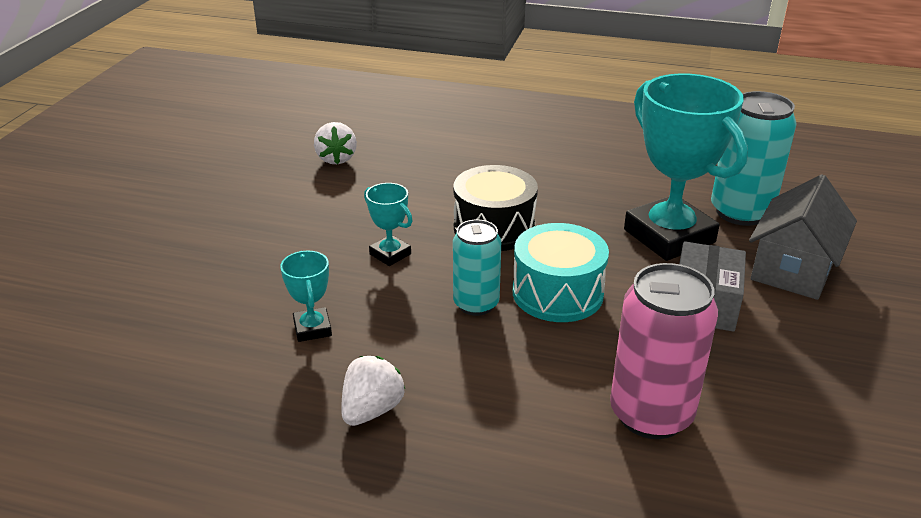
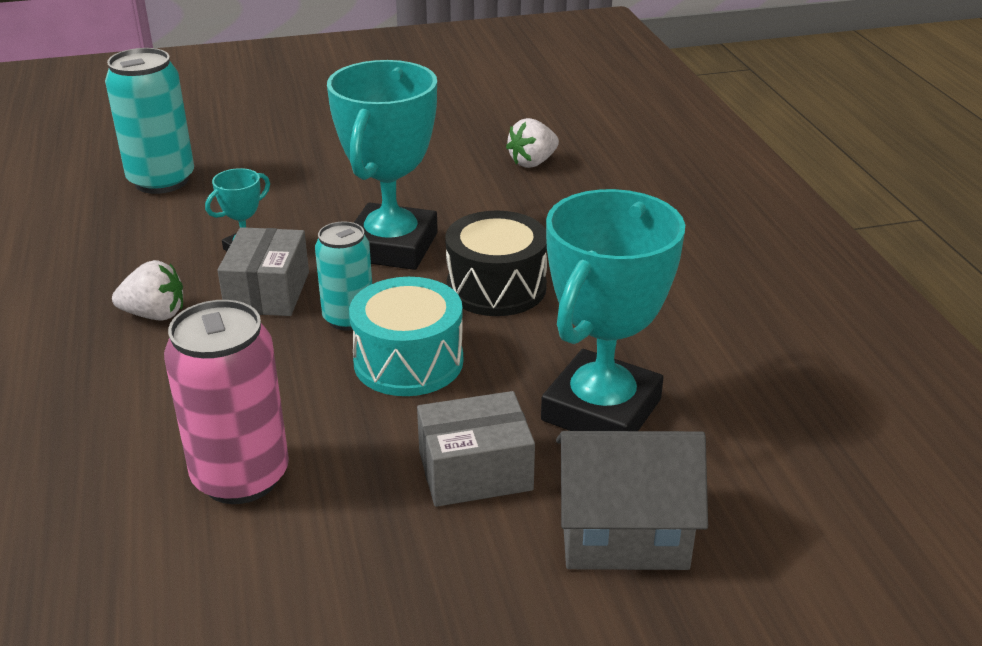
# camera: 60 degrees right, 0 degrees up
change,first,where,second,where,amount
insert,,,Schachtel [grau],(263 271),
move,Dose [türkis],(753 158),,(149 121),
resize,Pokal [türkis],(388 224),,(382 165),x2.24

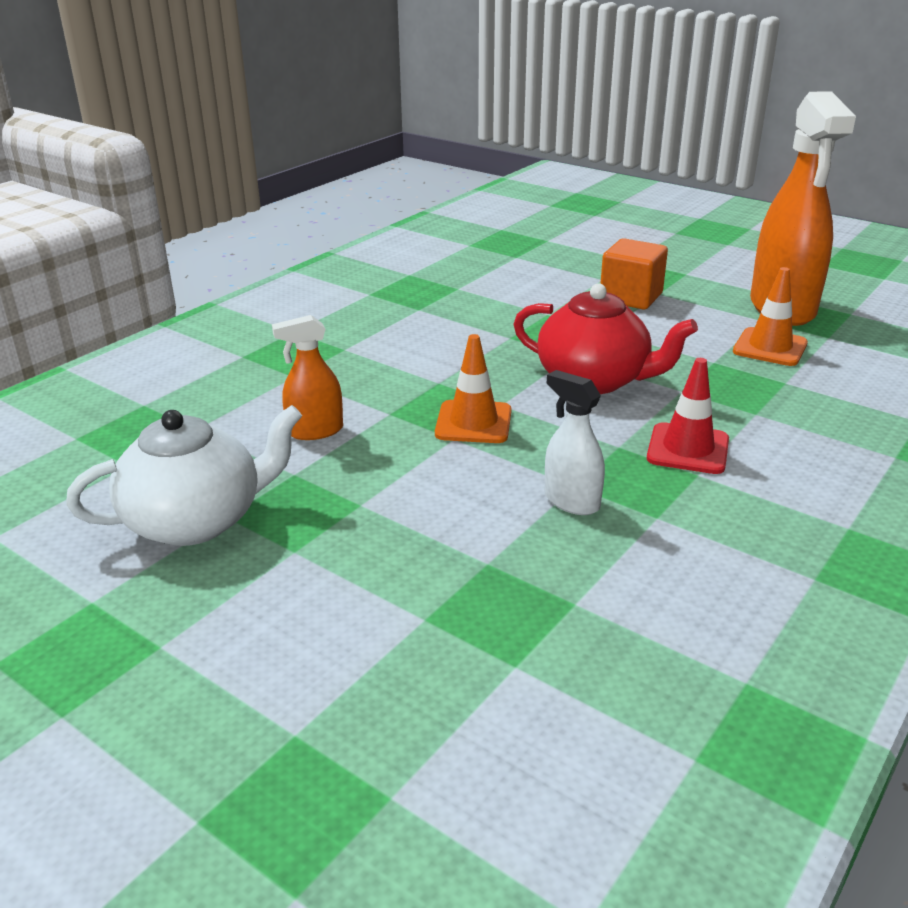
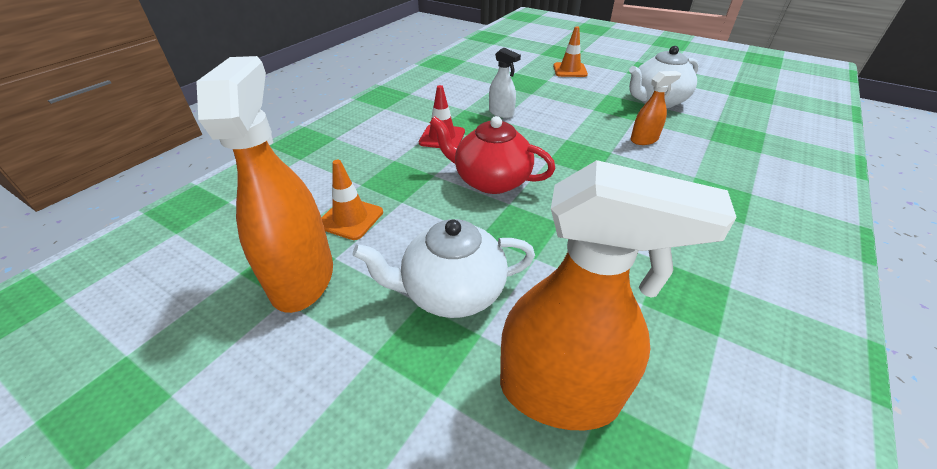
# camera: 175 degrees right, 10 degrees up
change,first,where,second,where,amount
insert,,,Sprühflasche [orange],(618 295),
move,Leitkegel [orange],(473 388),,(570 51),
replace,Kubus [orange],(634 273),Teekanne [weiß],(444 268),

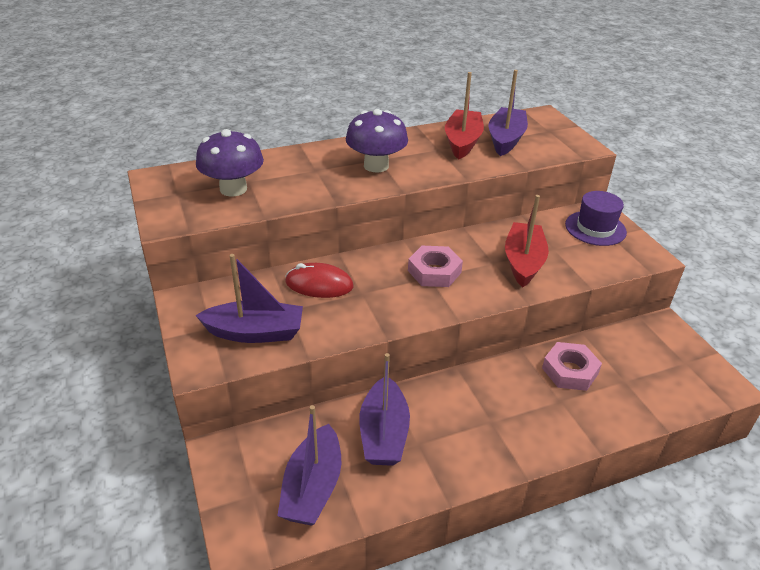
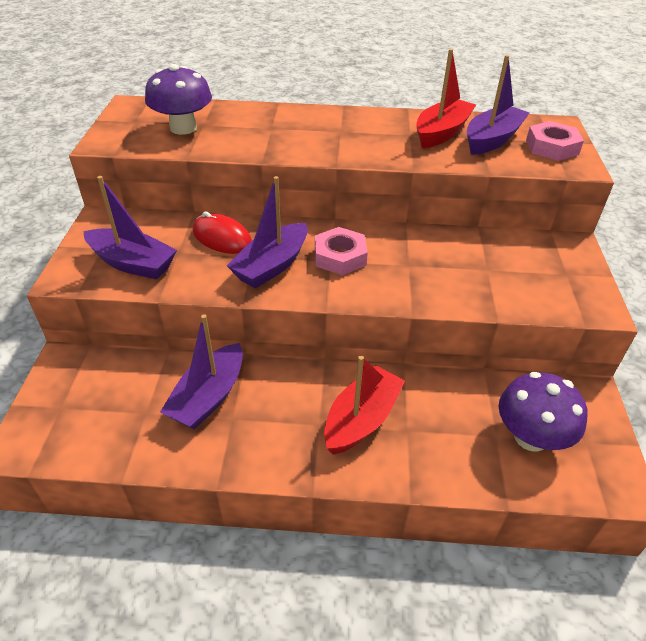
# camera: 25 degrees right, 5 degrees up
change,first,where,second,where,amount
delete,Hut [lila],(596 218),,,
move,Boot [lila],(309 465),,(267 232),
move,Pilz [lila],(377 140),,(543 412),
move,Boot [rot],(527 241),,(364 405),
move,Sechskantmutter [rosa],(572 366),,(555 141),

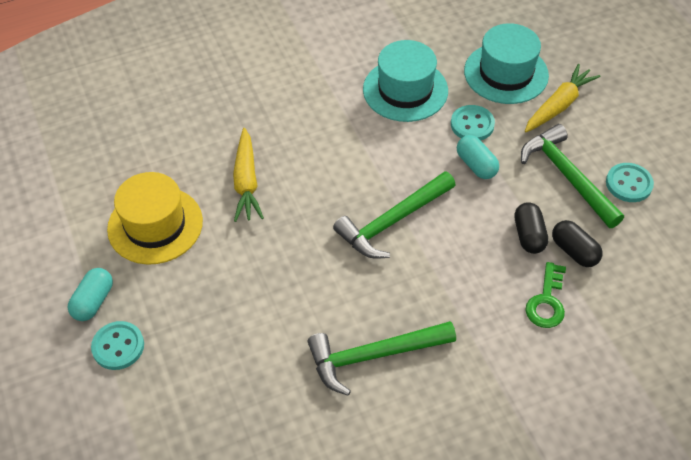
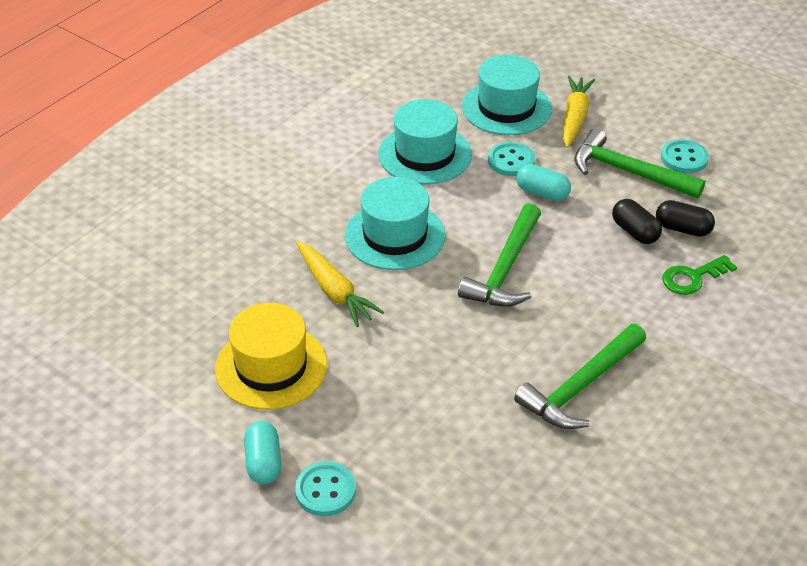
# camera: 30 degrees left, 10 degrees down
change,first,where,second,where,amount
insert,,,Hut [türkis],(395 223),
rotate,Schlüssel [grün],(545 295),,(699 275),75 degrees clockwise

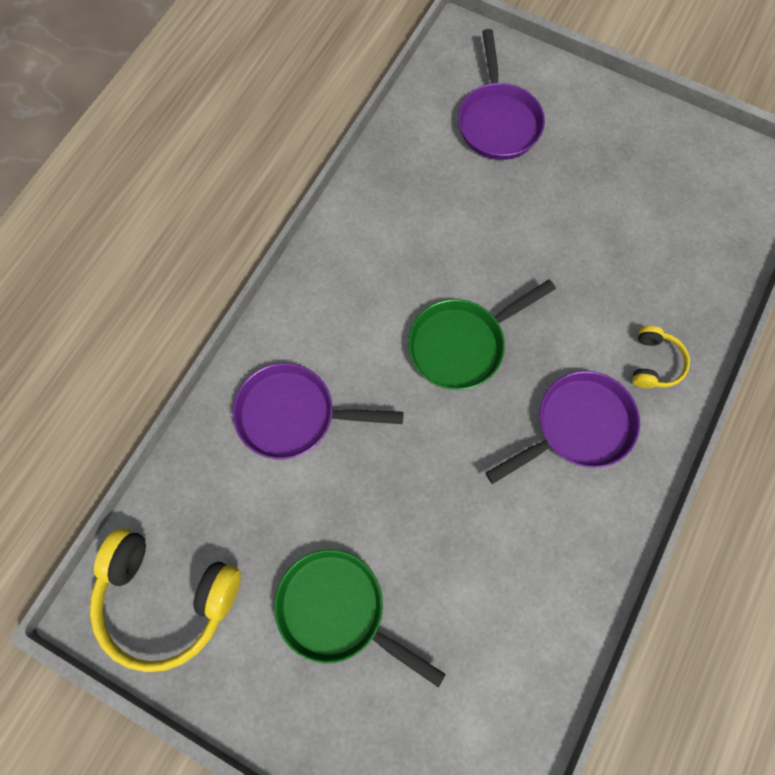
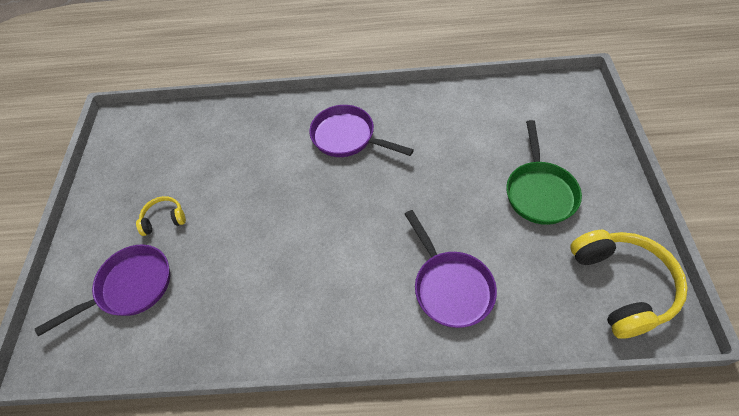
# camera: 115 degrees left, 15 degrees down
change,first,where,second,where,amount
delete,Pfanne [grün],(482 335),,,
move,Kopfhörer [gelb],(661 357),,(161 216),

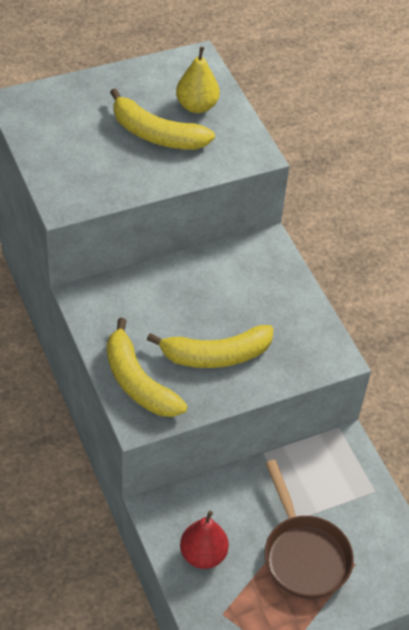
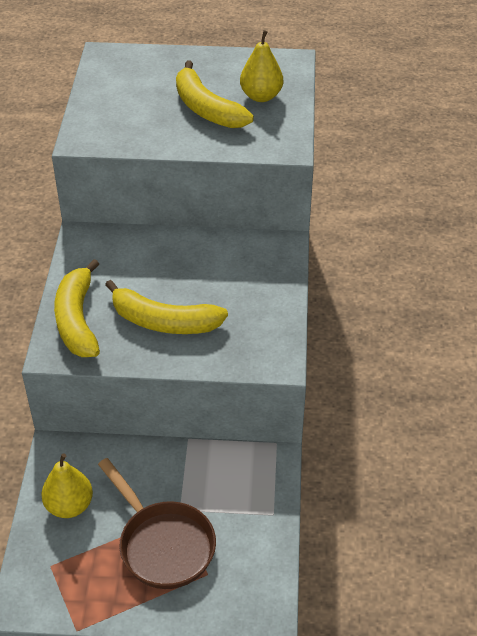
# camera: 30 degrees right, 5 degrees down
change,first,where,second,where,amount
recolor,Birne [rot],(204 540),Birne [gelb],(67 485),
rotate,Pfanne [braun],(309 529),,(157 523),45 degrees counterclockwise

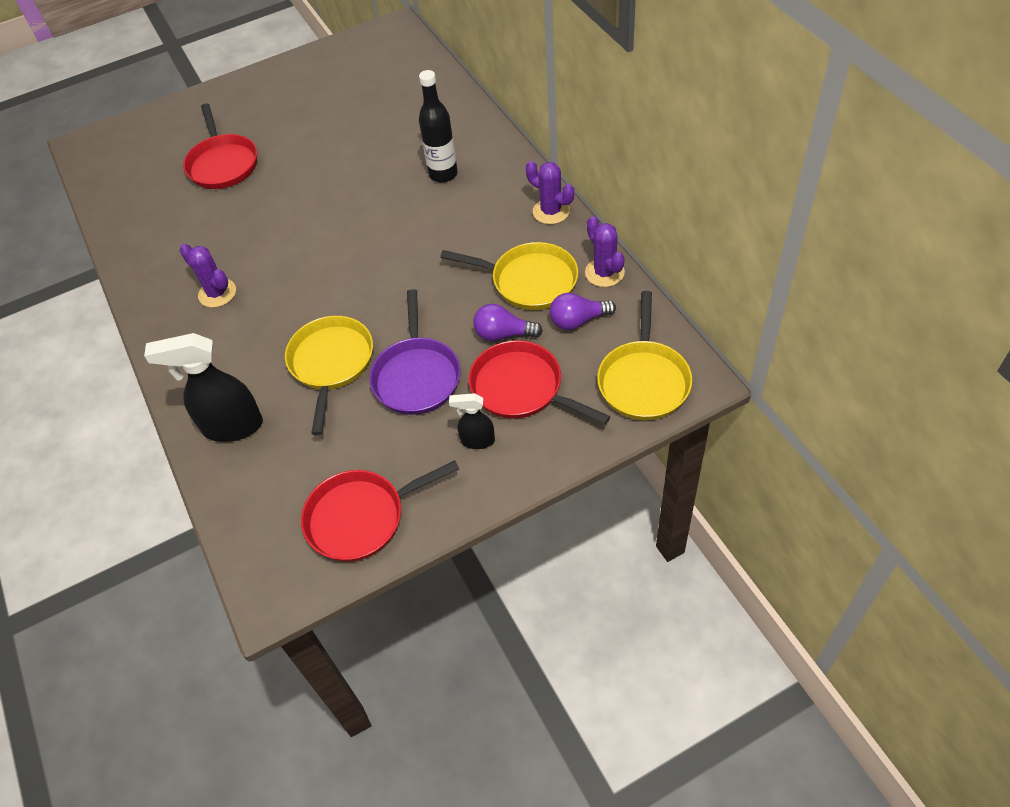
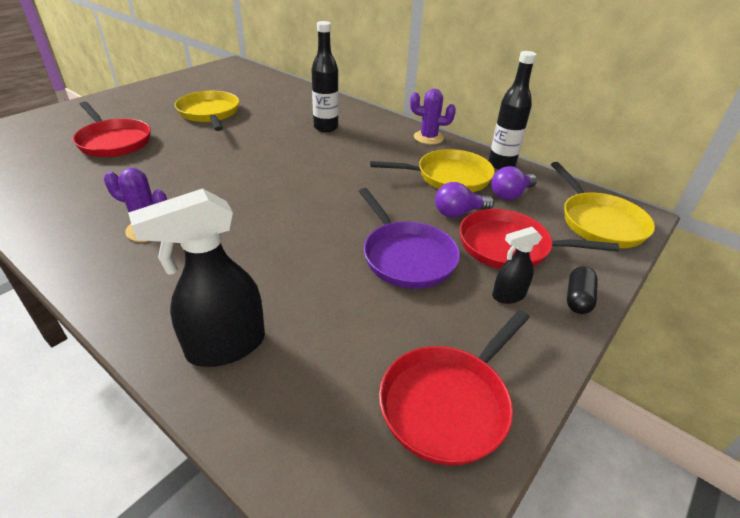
# camera: 30 degrees left, 15 degrees down
change,first,where,second,where,amount
insert,,,Kapsel [schwarz],(582 290),
move,Pfanne [gelb],(329 375),,(207 111),
replace,Kaktus [lila],(605 251),Flasche [schwarz],(512 110),

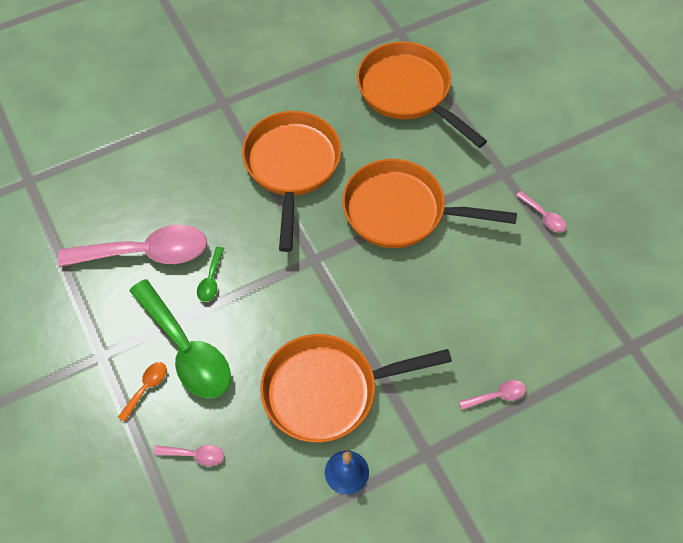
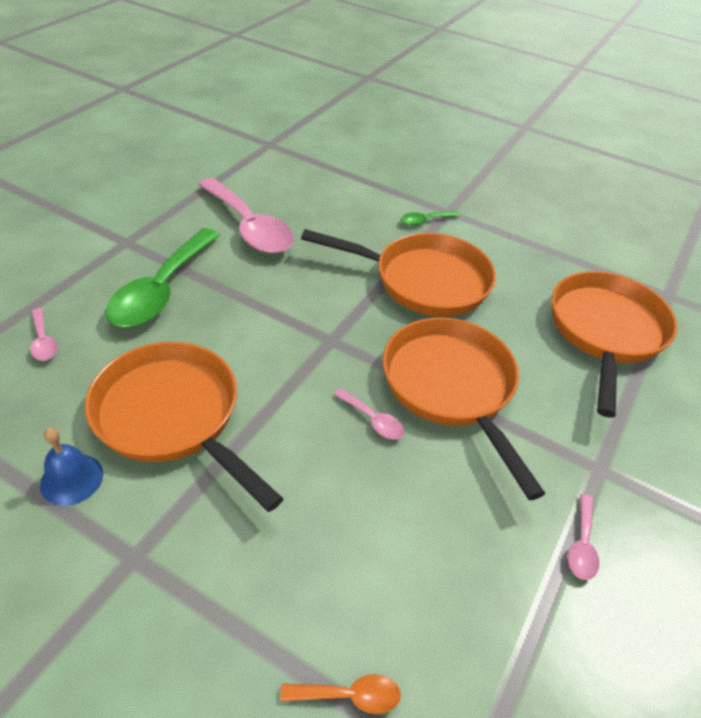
# camera: 55 degrees right, 15 degrees down
change,first,where,second,where,amount
move,Löffel [orange],(142 392),,(340 694),
move,Löffel [grün],(210 274),,(430 218),
move,Löffel [rosa],(492 395),,(369 414),
rotate,Pfanne [orange],(291 181),,(398 273),45 degrees clockwise

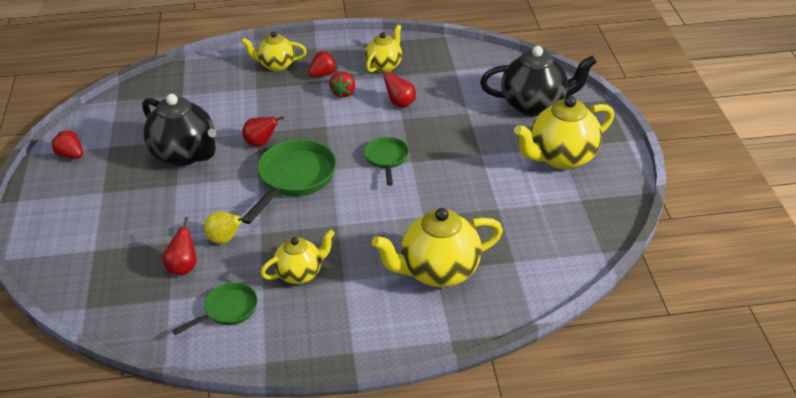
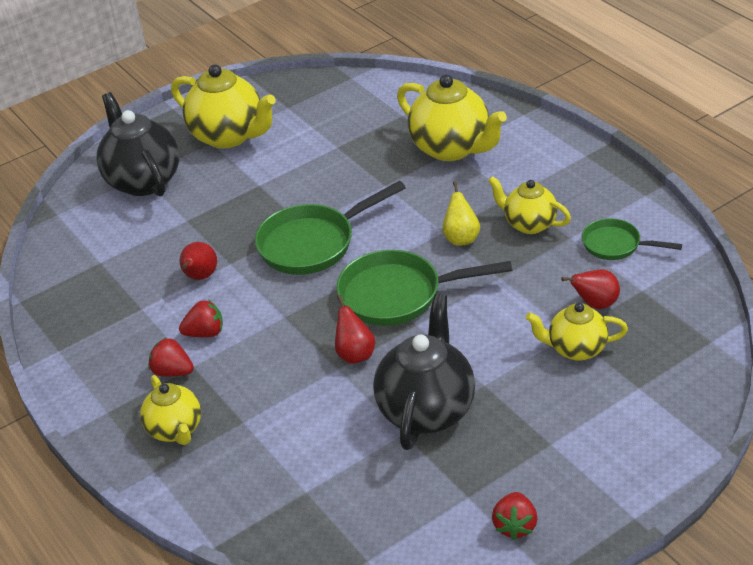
# camera: 115 degrees left, 0 degrees up
change,first,where,second,where,amount
move,Birne [gelb],(226 228),,(461 213),
move,Teekanne [gelb],(383 48),,(577 332),
resize,Pfanne [grün],(386 161),,(330 228),x1.73

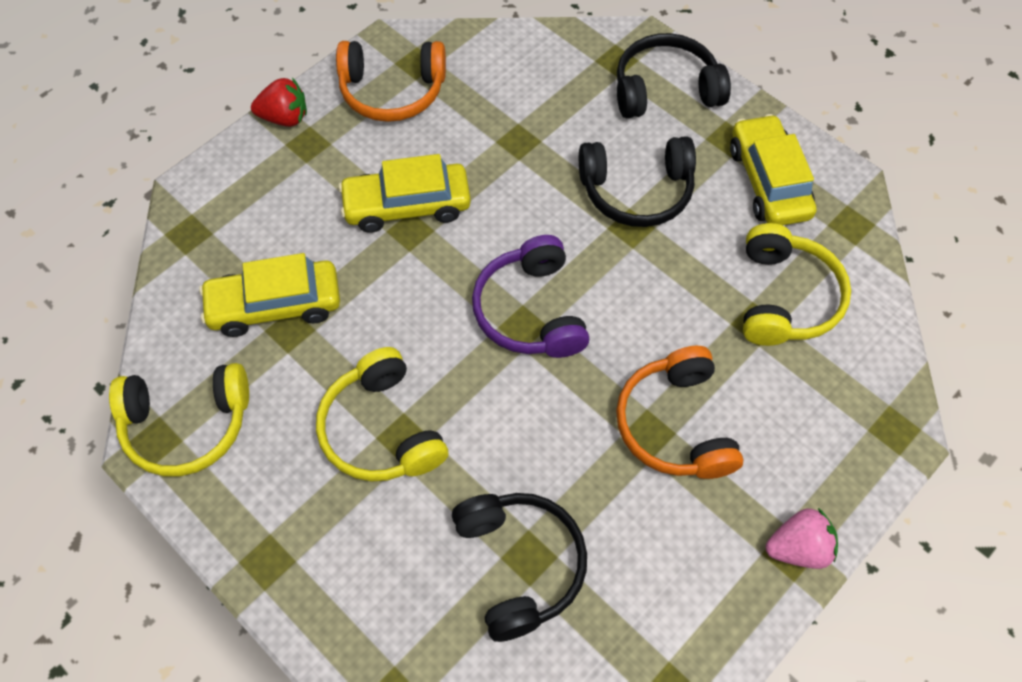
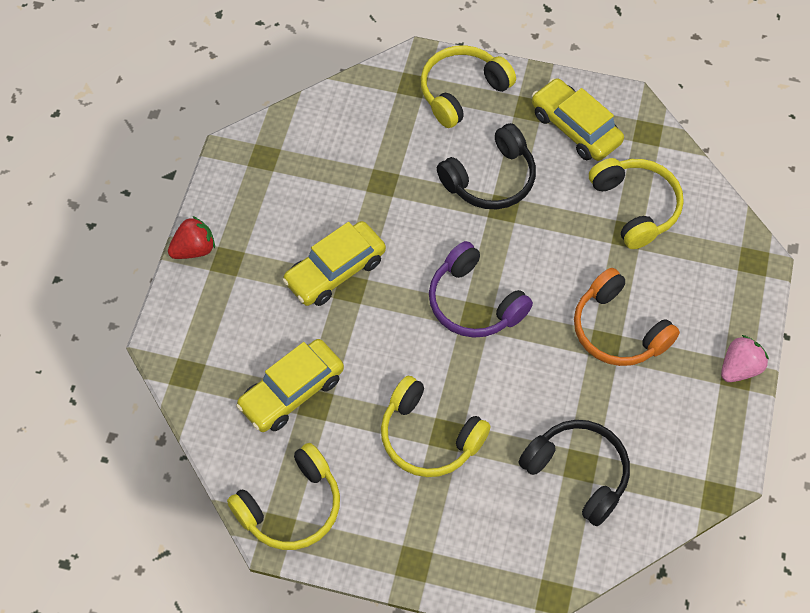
# camera: 30 degrees left, 0 degrees up
change,first,where,second,where,amount
delete,Kopfhörer [orange],(391 81),,,
recolor,Kopfhörer [schwarz],(674 75),Kopfhörer [gelb],(468 86),

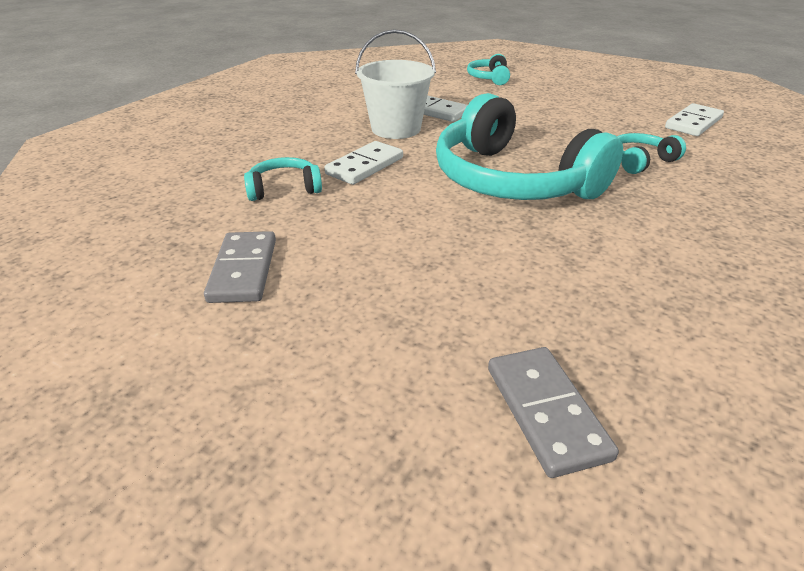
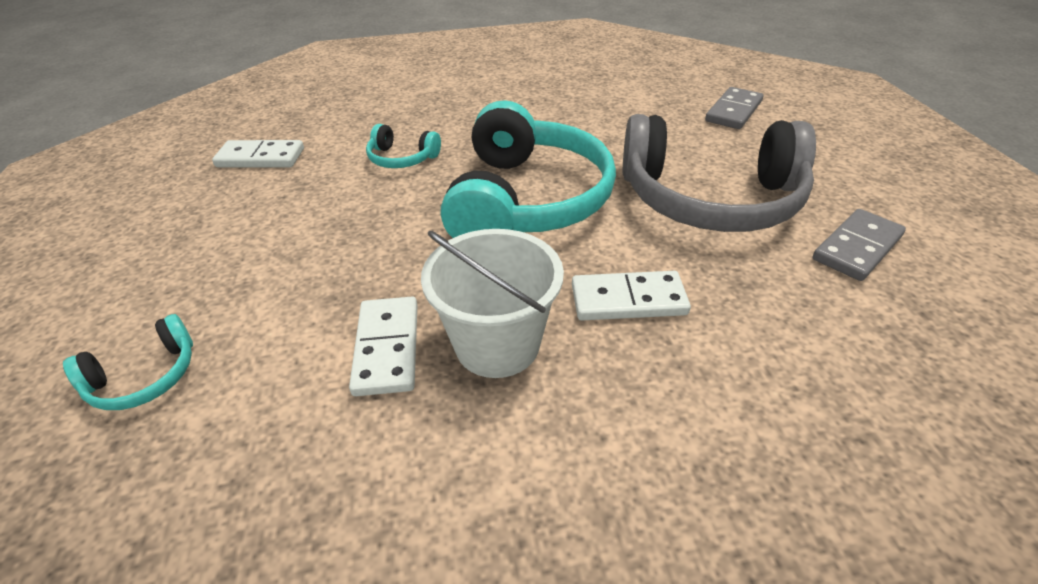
# camera: 130 degrees left, 5 degrees up
change,first,where,second,where,amount
delete,Kopfhörer [türkis],(283 179),,,
insert,,,Kopfhörer [grau],(719 173),

